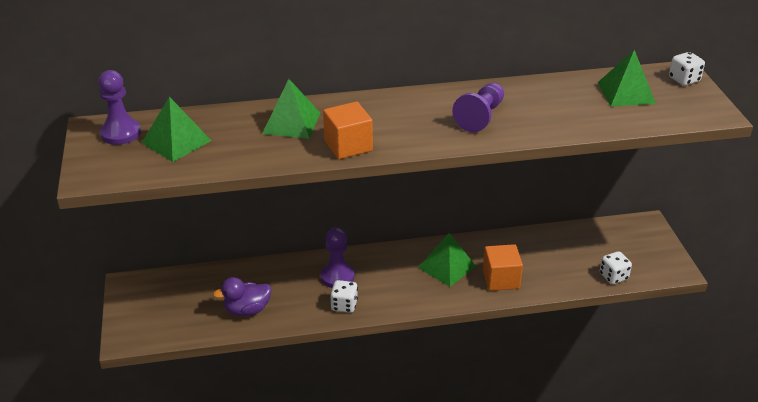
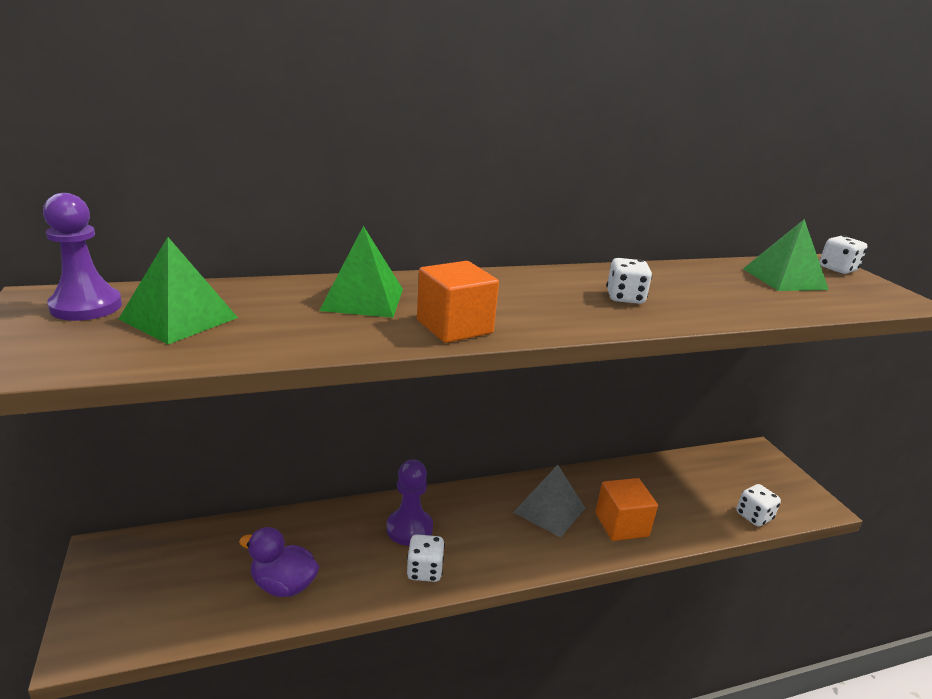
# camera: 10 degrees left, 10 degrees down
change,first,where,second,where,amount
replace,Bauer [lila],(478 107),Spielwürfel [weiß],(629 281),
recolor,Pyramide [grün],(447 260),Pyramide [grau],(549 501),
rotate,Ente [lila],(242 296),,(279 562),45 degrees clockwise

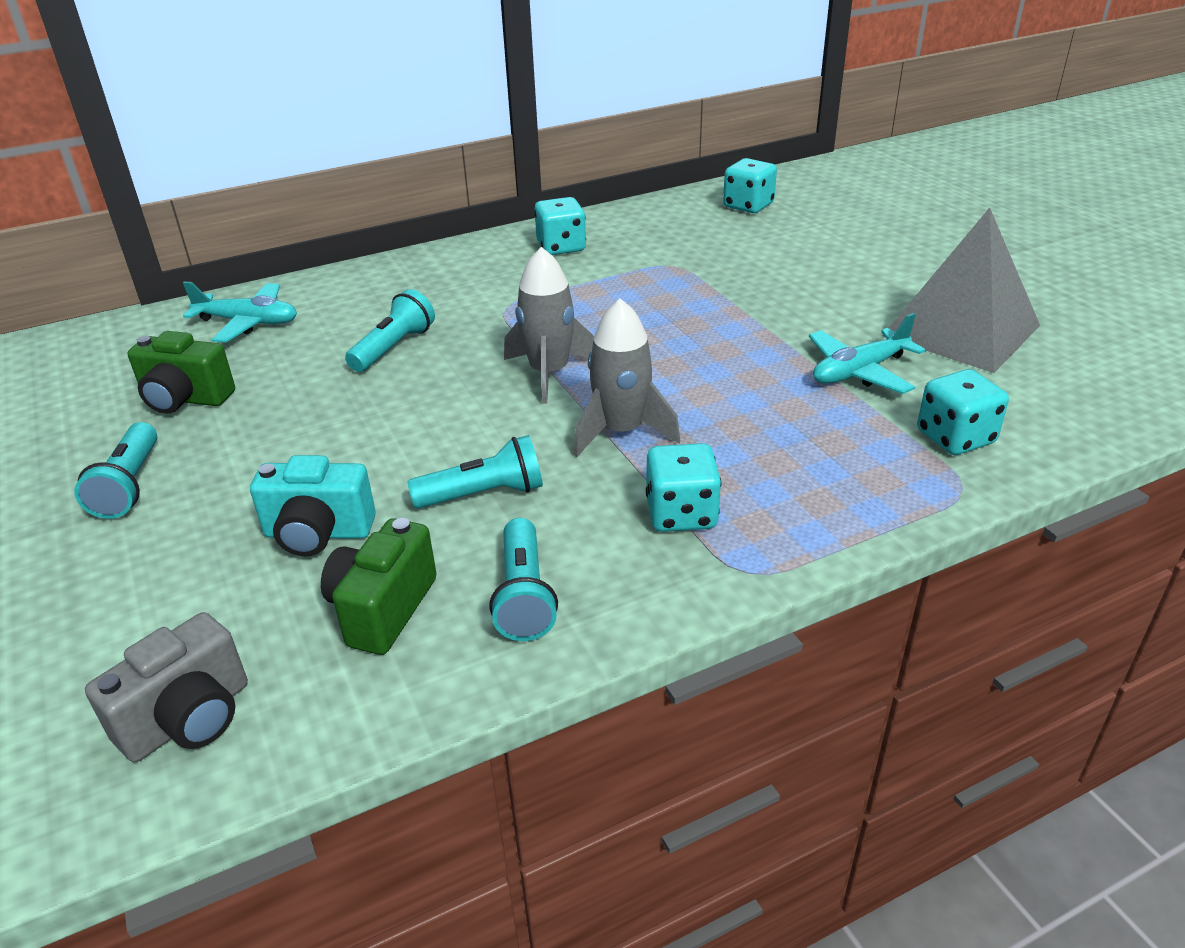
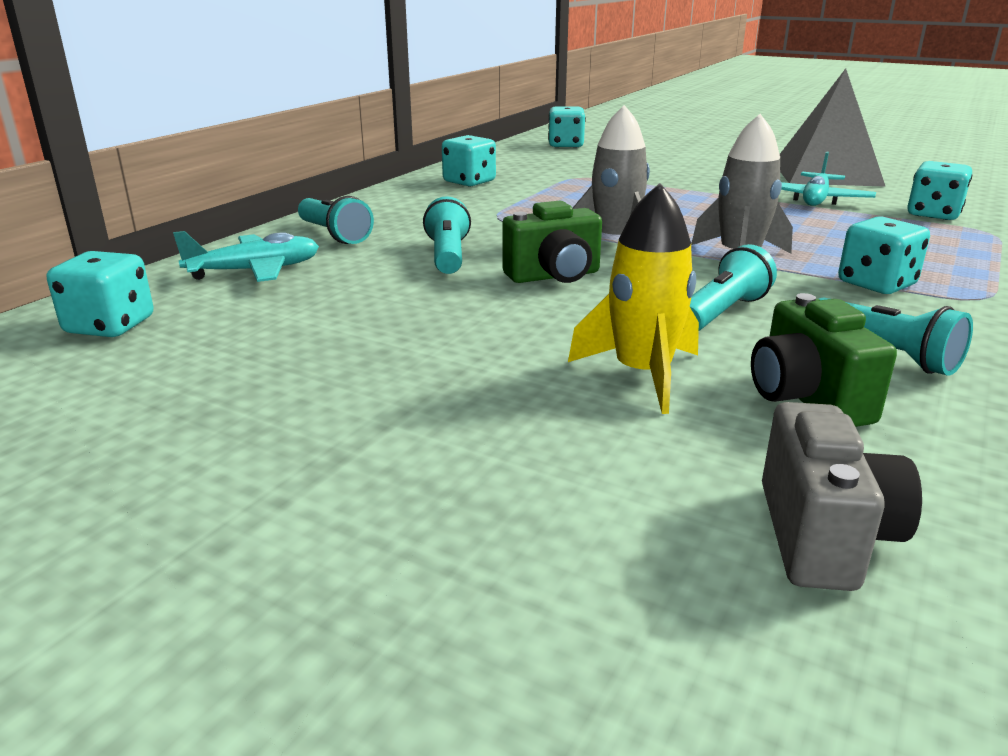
# camera: 35 degrees left, 10 degrees down
change,first,where,second,where,amount
insert,,,Spielwürfel [türkis],(100 294),
move,Taschenlampe [türkis],(116 470),,(336 220),
move,Kamera [grün],(181 372),,(552 242),
replace,Kamera [türkis],(313 505),Rakete [gelb],(633 298),

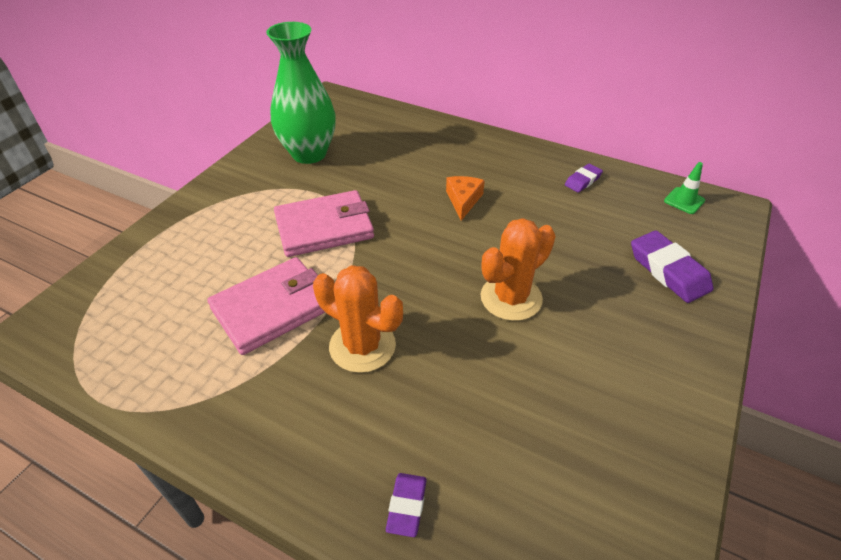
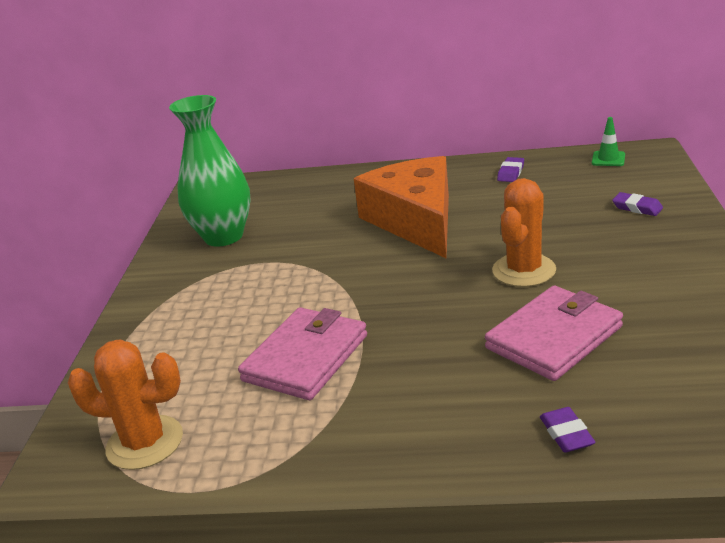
# camera: 20 degrees left, 15 degrees down
change,first,where,second,where,amount
move,Geldbörse [rosa],(324 223),,(554 333),
move,Kaktus [orange],(358 319),,(125 405),
resize,Käse [orange],(465 198),,(401 207),x2.45
resize,Radiergummi [lila],(672 266),,(637 204),x0.57

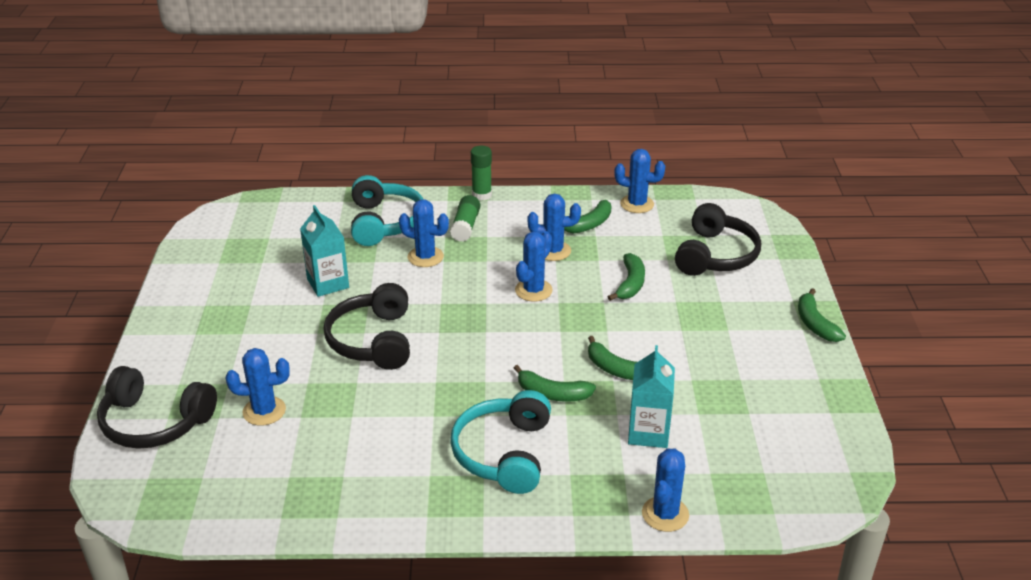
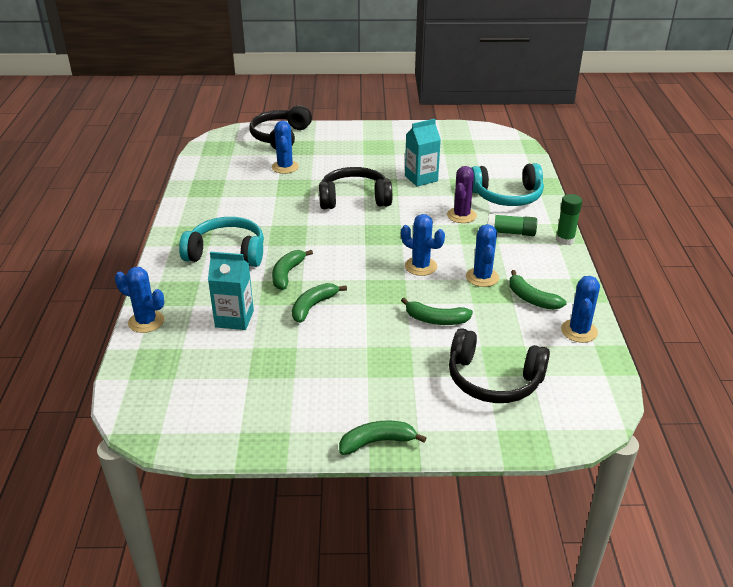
# camera: 90 degrees right, 0 degrees up
change,first,where,second,where,amount
recolor,Kaktus [blau],(424 233),Kaktus [lila],(462 194),

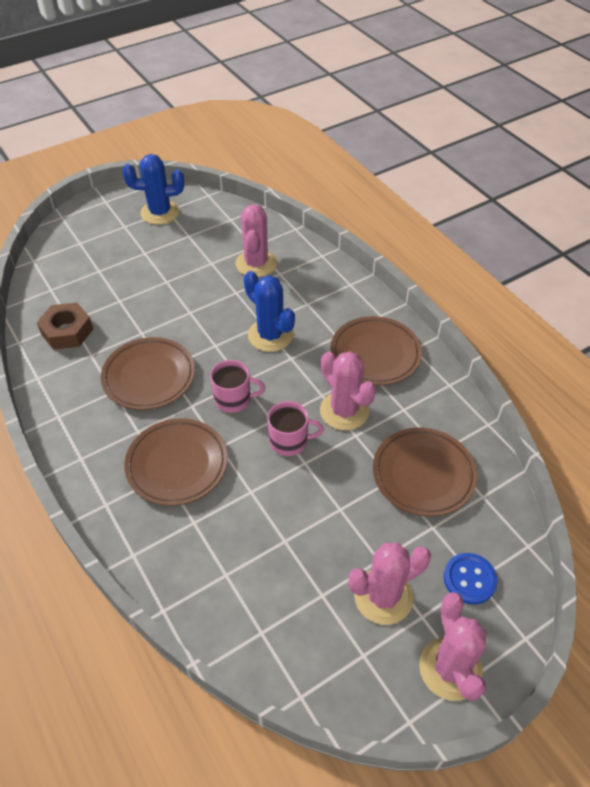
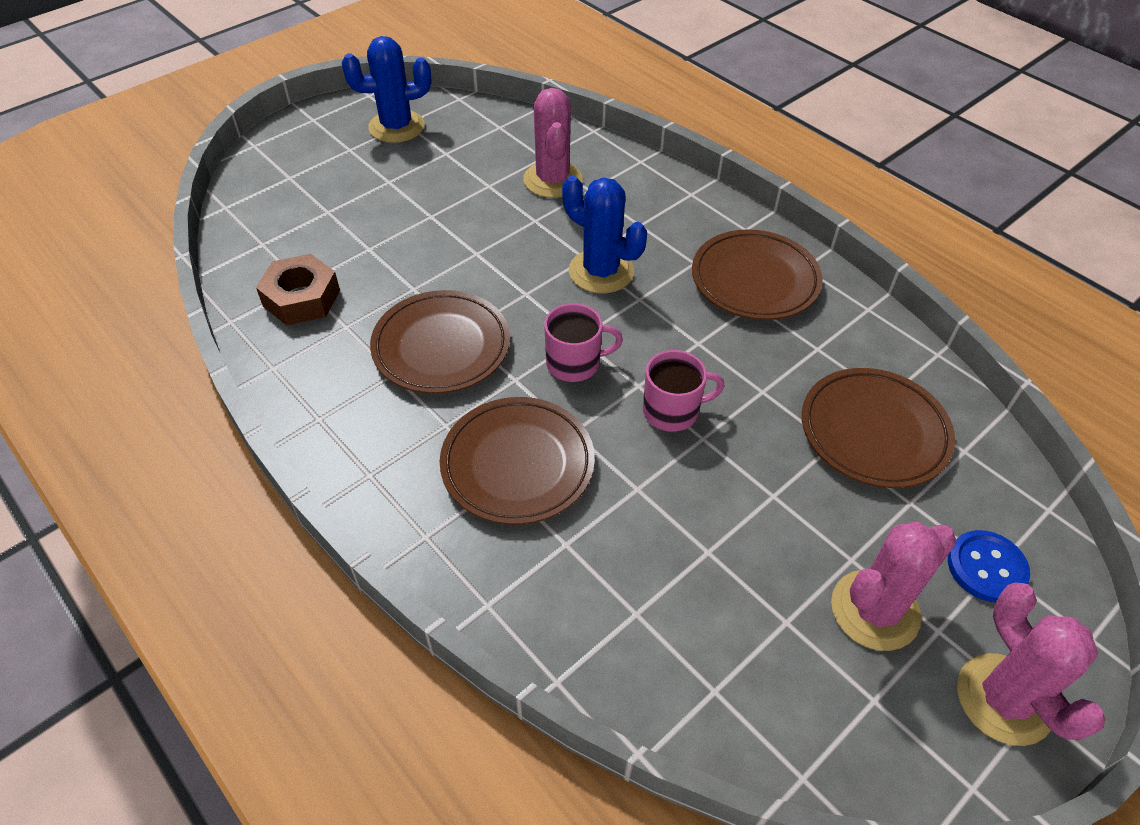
# camera: 10 degrees left, 0 degrees up
change,first,where,second,where,amount
delete,Kaktus [rosa],(348 391),,,

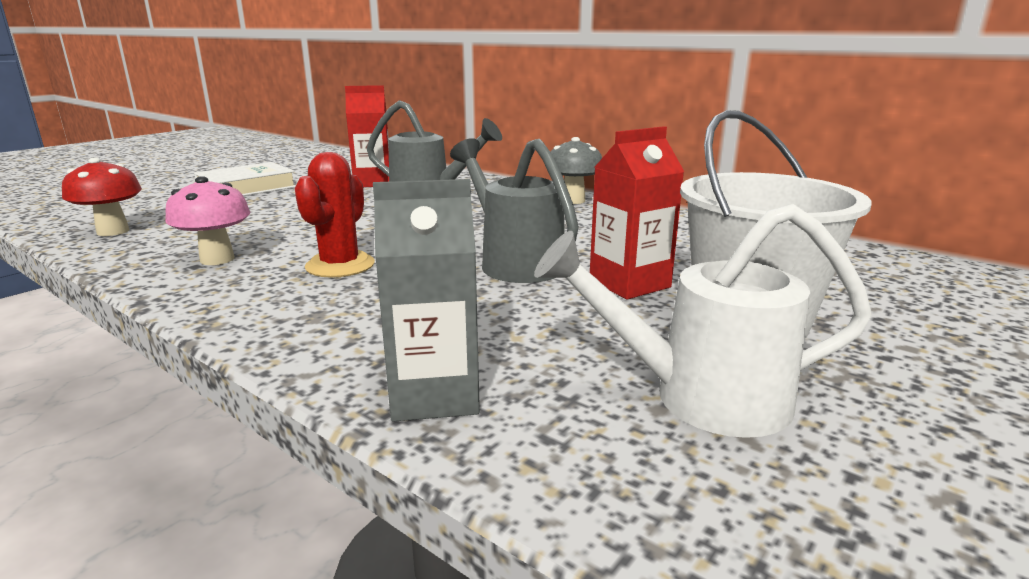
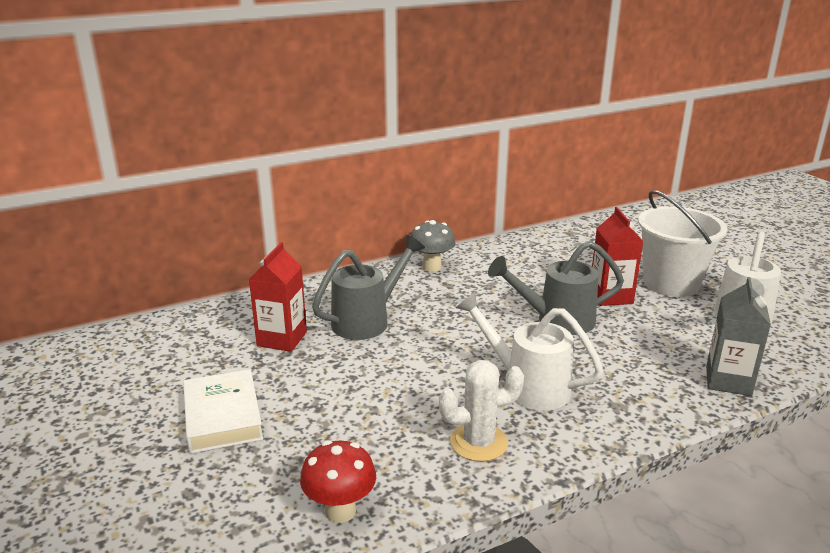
# camera: 65 degrees left, 5 degrees up
change,first,where,second,where,amount
replace,Pilz [rosa],(207 220),Kaktus [weiß],(481 411),
replace,Kaktus [rot],(335 215),Gießkanne [weiß],(530 351),

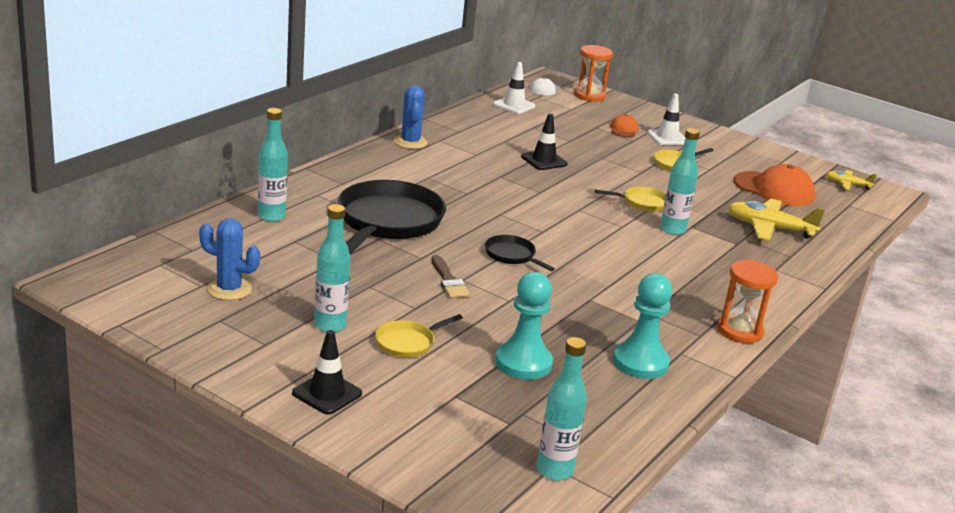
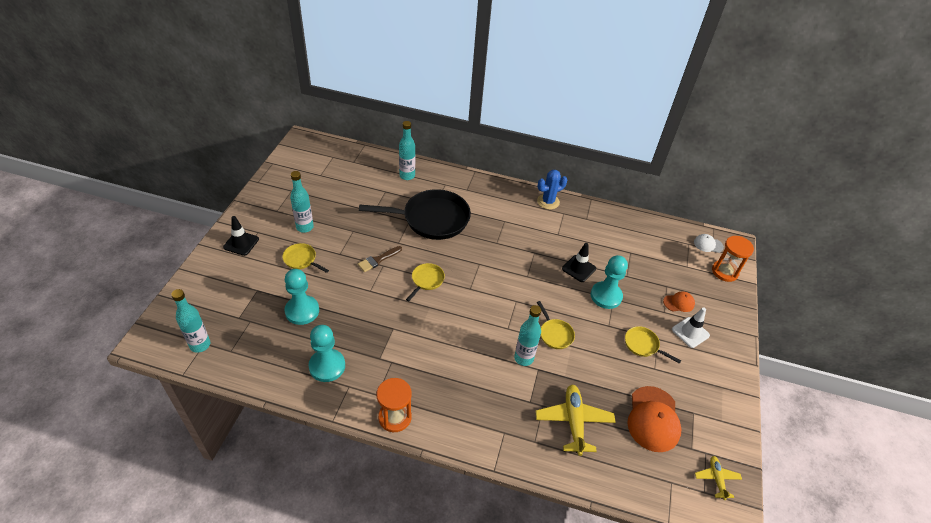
# camera: 70 degrees right, 20 degrees up
change,first,where,second,where,amount
delete,Kaktus [blau],(229 259),,,
delete,Leitkegel [weiß],(514 88),,,
insert,,,Bauer [türkis],(609 282),
recolor,Pfanne [schwarz],(520 253),Pfanne [gelb],(425 282),

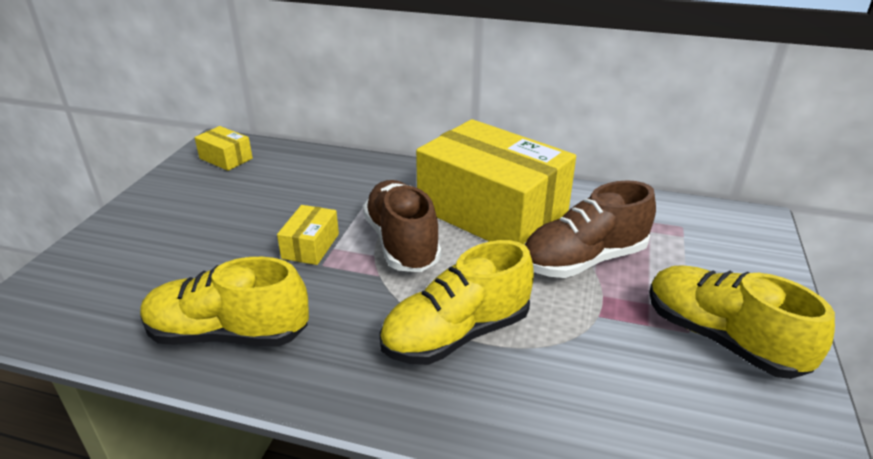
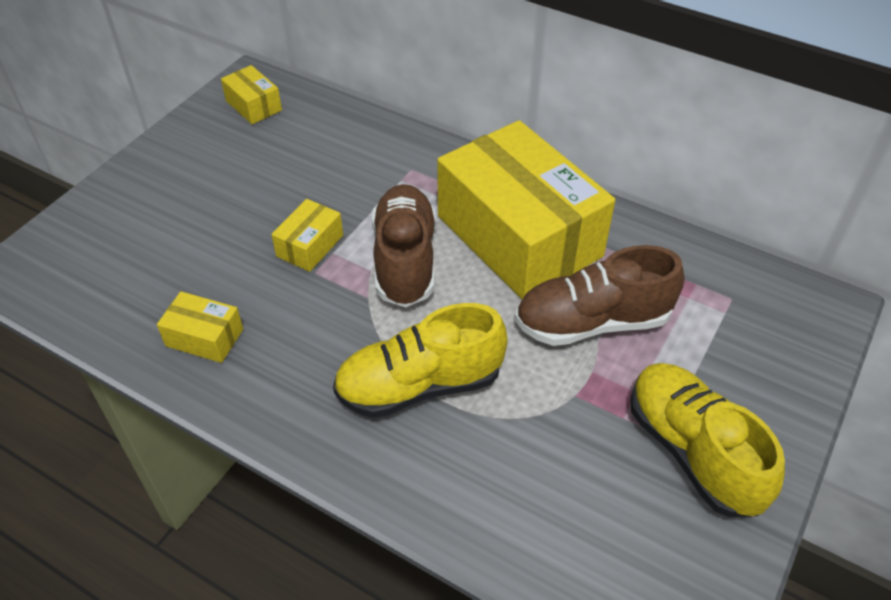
# camera: 15 degrees right, 15 degrees up
change,first,where,second,where,amount
replace,Schuh [gelb],(224 302),Schachtel [gelb],(200 327),

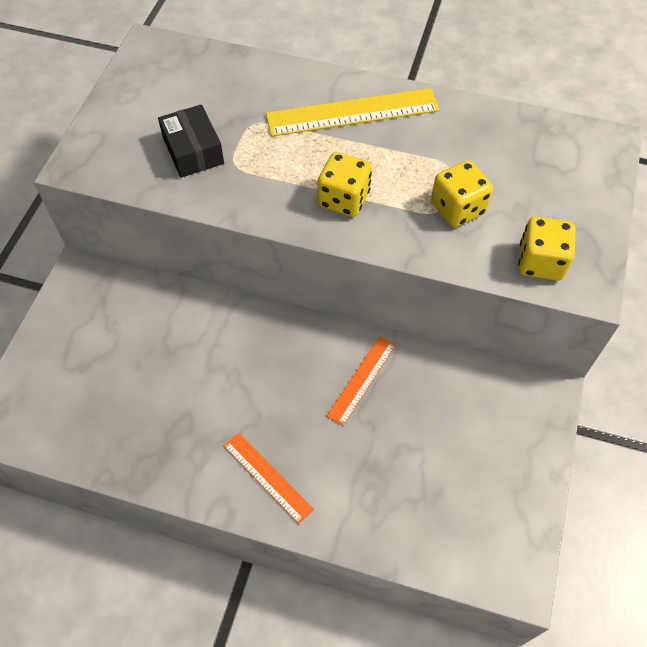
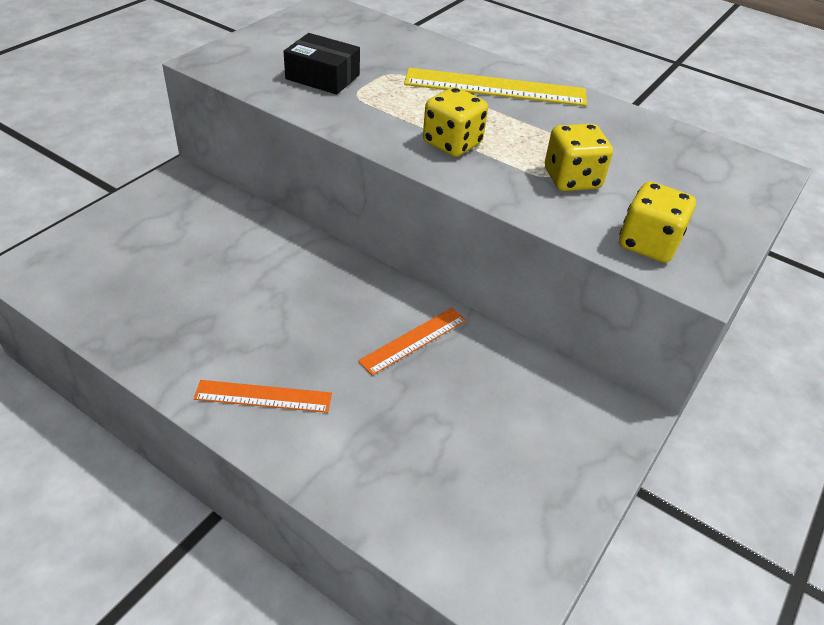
# camera: 15 degrees right, 15 degrees down
change,first,where,second,where,amount
rotate,Schachtel [schwarz],(191 141),,(322 64),60 degrees counterclockwise
rotate,Lineal [orange],(269 478),,(263 396),60 degrees counterclockwise

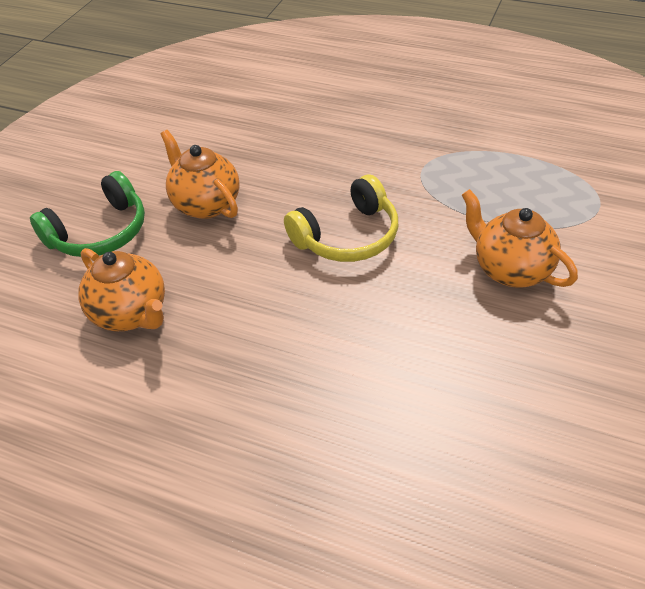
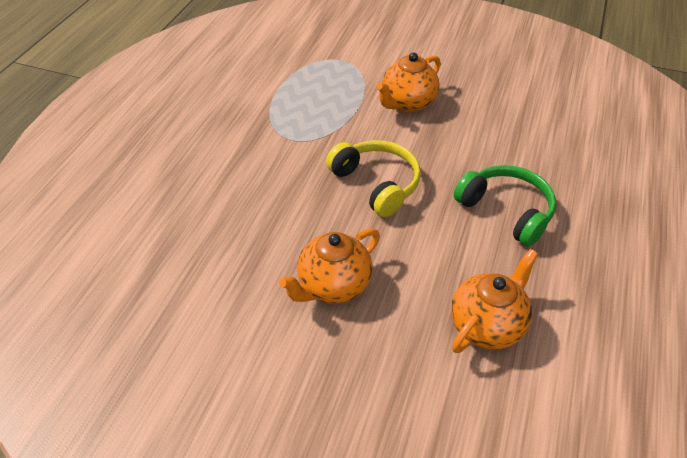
# camera: 95 degrees left, 0 degrees up
change,first,where,second,where,amount
move,Kopfhörer [grün],(87 214),,(505 206),

